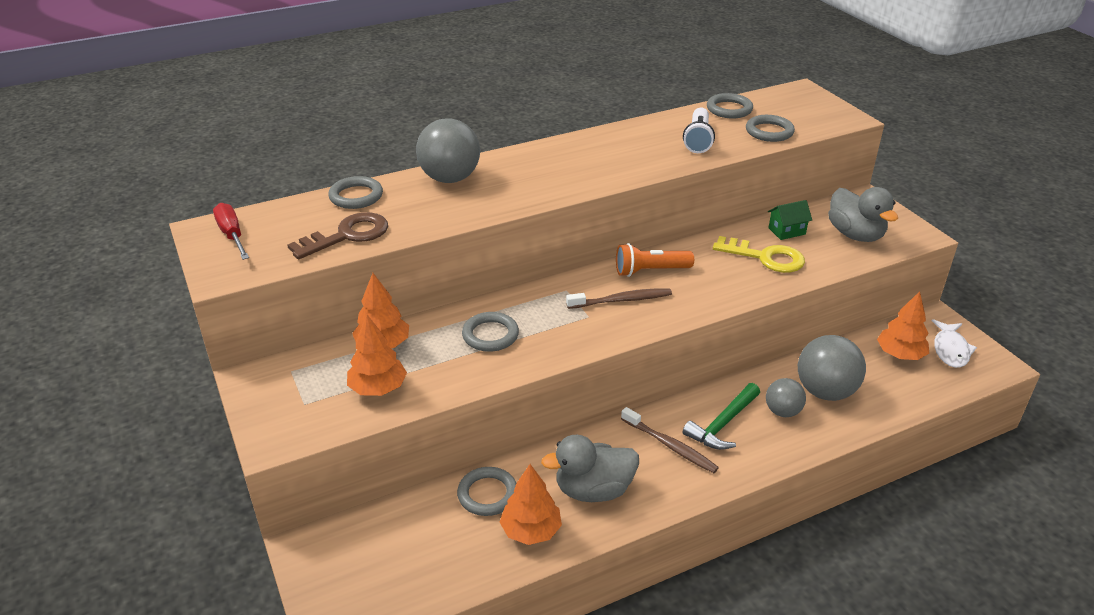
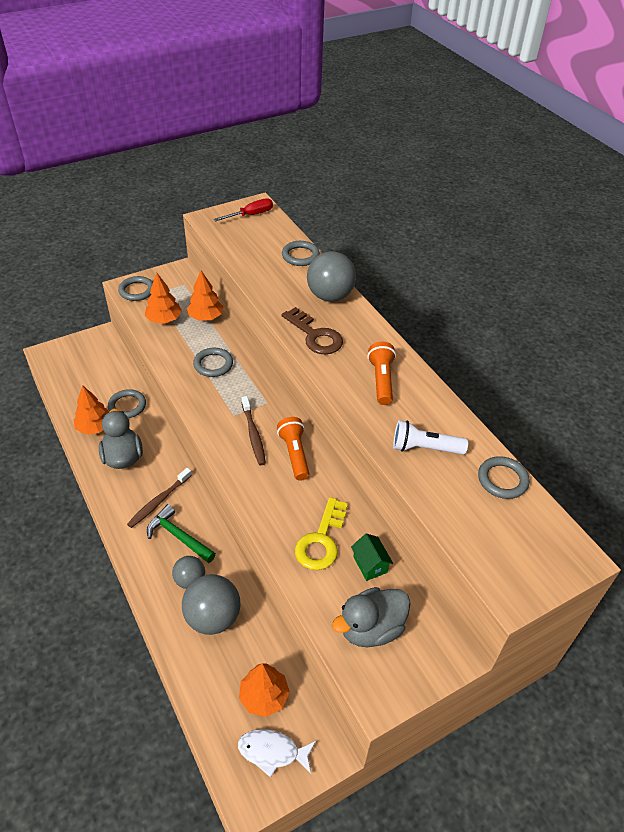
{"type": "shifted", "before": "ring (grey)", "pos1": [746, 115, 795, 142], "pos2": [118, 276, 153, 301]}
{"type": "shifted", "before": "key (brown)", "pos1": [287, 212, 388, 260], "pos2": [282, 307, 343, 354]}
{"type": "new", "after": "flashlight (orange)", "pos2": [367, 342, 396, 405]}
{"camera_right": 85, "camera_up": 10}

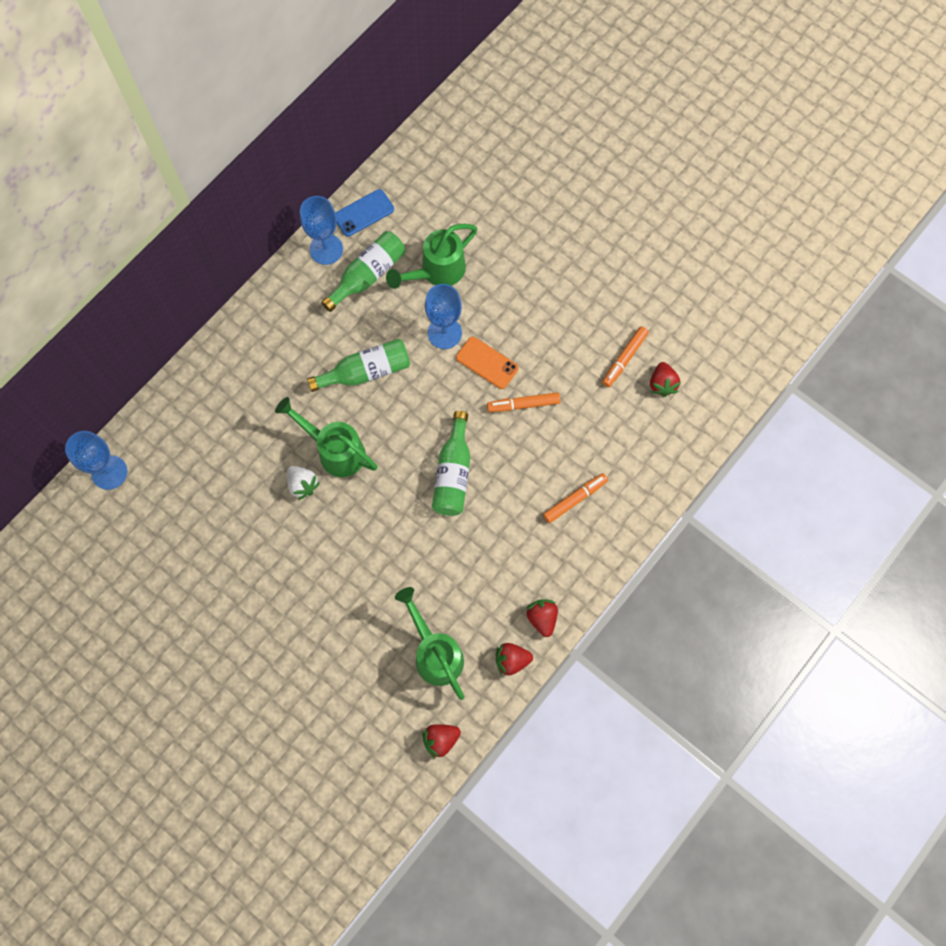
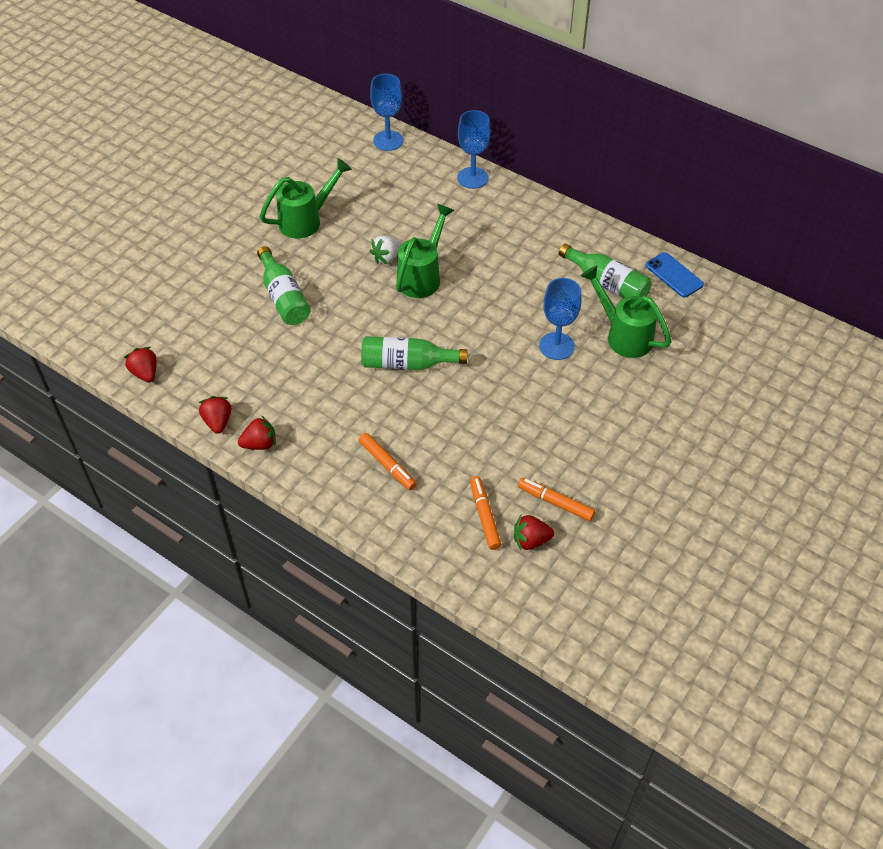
{"type": "shifted", "before": "bottle (green)", "pos1": [307, 339, 410, 392], "pos2": [257, 246, 310, 325]}
{"type": "shifted", "before": "watering can (green)", "pos1": [395, 587, 464, 700], "pos2": [260, 158, 352, 238]}
{"type": "shifted", "before": "goblet (blue)", "pos1": [300, 196, 343, 265], "pos2": [457, 110, 491, 189]}
{"type": "shifted", "before": "marker (orange)", "pos1": [487, 392, 560, 412], "pos2": [470, 476, 501, 550]}
{"type": "gone", "before": "phone (orange)", "pos1": [456, 337, 519, 389]}
{"camera_right": 85, "camera_up": -20}

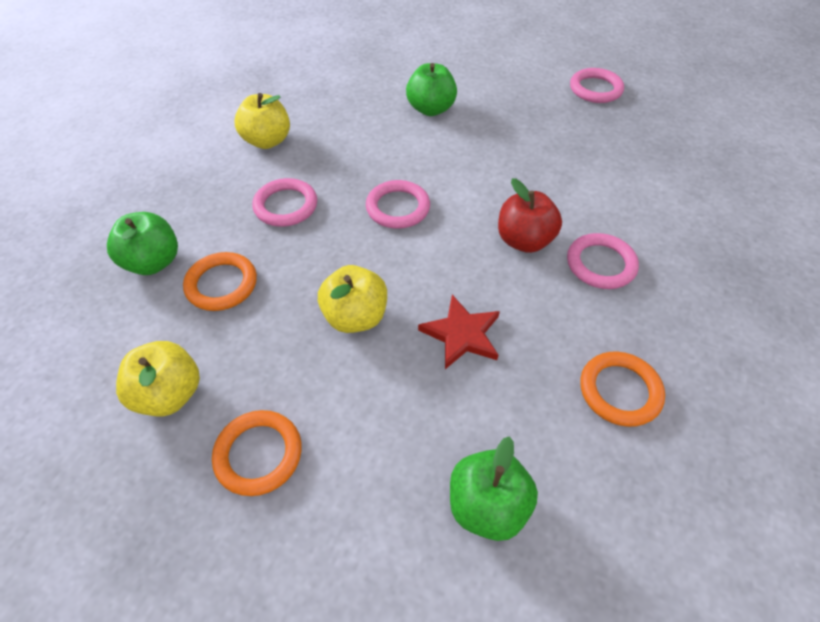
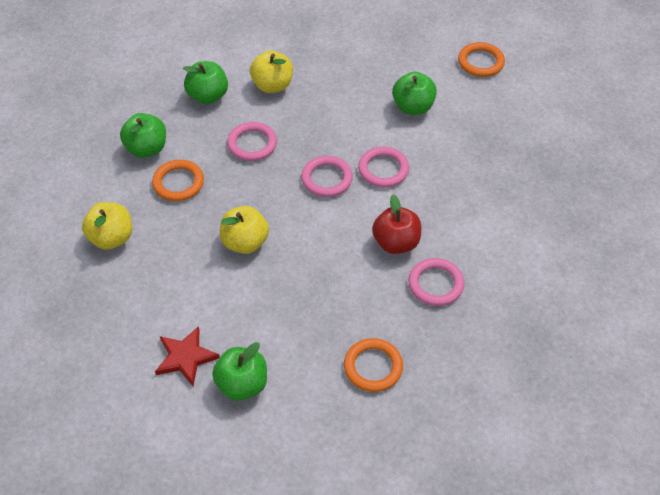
{"type": "shifted", "before": "star (red)", "pos1": [418, 295, 500, 369], "pos2": [155, 326, 220, 386]}
{"type": "new", "after": "apple (green)", "pos2": [183, 61, 228, 104]}
{"type": "shifted", "before": "ring (pink)", "pos1": [570, 68, 624, 103], "pos2": [358, 147, 409, 188]}
{"type": "shifted", "before": "ring (orange)", "pos1": [212, 410, 302, 496], "pos2": [458, 42, 505, 77]}
{"camera_right": 30, "camera_up": 0}

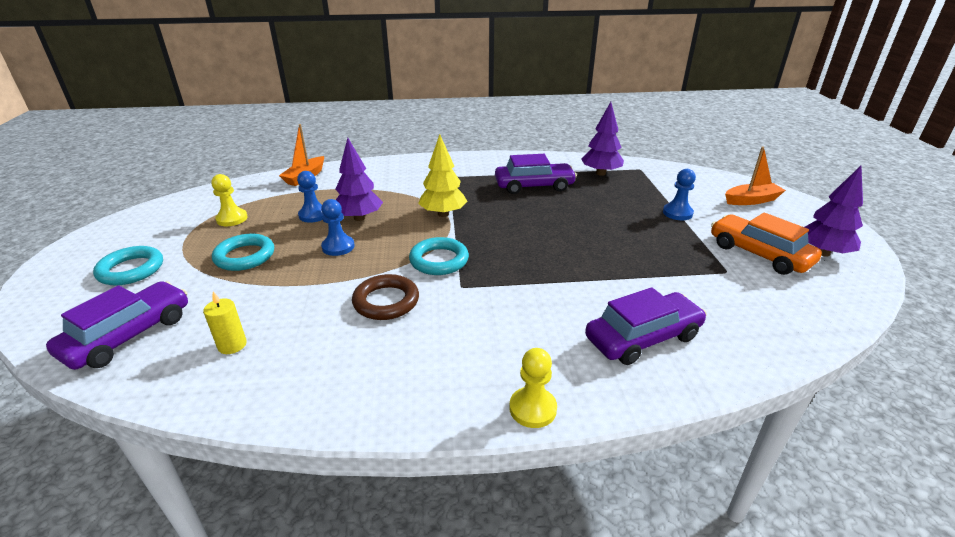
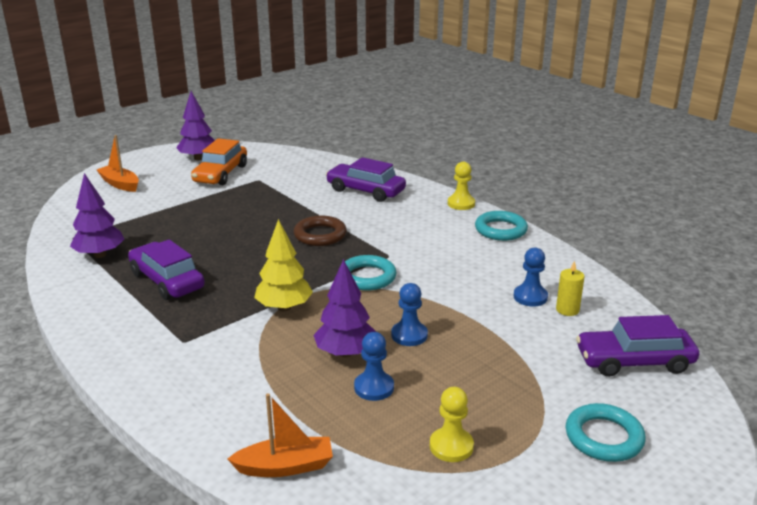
{"type": "shifted", "before": "ring (brown)", "pos1": [352, 274, 419, 320], "pos2": [294, 216, 347, 246]}
{"type": "shifted", "before": "ring (turquoise)", "pos1": [212, 234, 274, 271], "pos2": [475, 211, 528, 241]}
{"type": "shifted", "before": "pawn (blue)", "pos1": [663, 169, 696, 220], "pos2": [514, 248, 548, 307]}
{"camera_right": -125, "camera_up": -5}

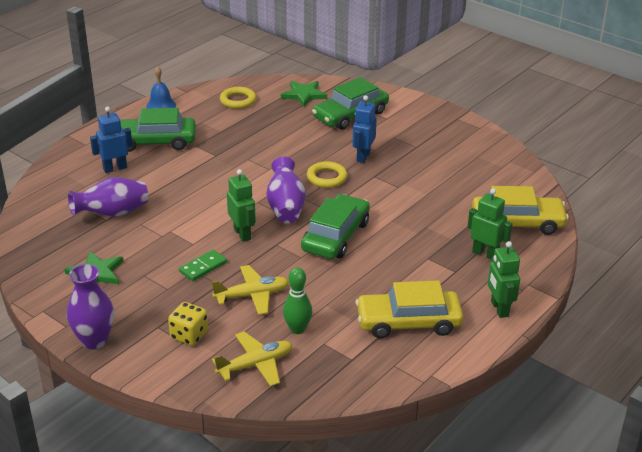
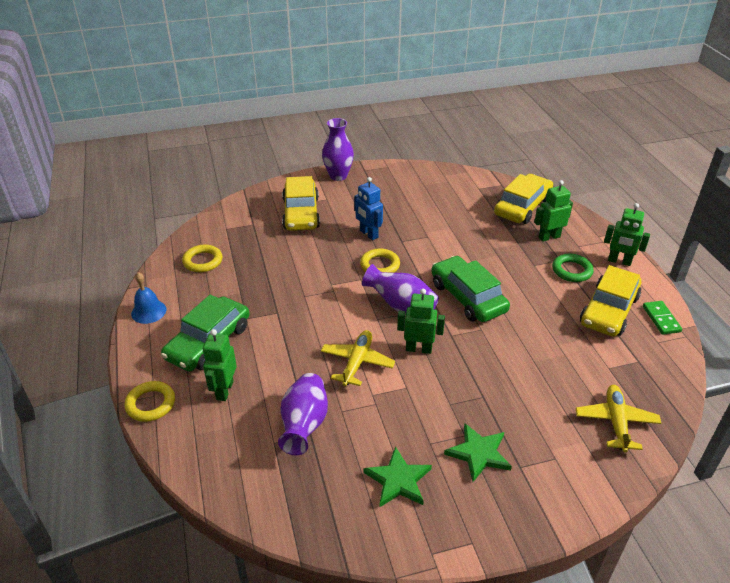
{"type": "new", "after": "ring (yellow)", "pos2": [124, 381, 175, 422]}
{"type": "repainted", "before": "robot (blue)", "after": "robot (green)", "pos1": [90, 107, 133, 173], "pos2": [203, 329, 237, 401]}
{"type": "repainted", "before": "car (green)", "after": "car (yellow)", "pos1": [312, 77, 389, 130], "pos2": [282, 176, 320, 231]}
{"type": "shifted", "before": "plane (yellow)", "pos1": [212, 265, 289, 315], "pos2": [321, 330, 395, 386]}
{"type": "shifted", "before": "vase (purple)", "pos1": [67, 264, 114, 349], "pos2": [322, 118, 354, 181]}
{"type": "shifted", "before": "star (green)", "pos1": [281, 81, 327, 107], "pos2": [444, 423, 512, 482]}
{"type": "new", "after": "ring (green)", "pos2": [552, 254, 594, 282]}
{"type": "shifted", "before": "domino (green)", "pos1": [179, 250, 227, 281], "pos2": [643, 301, 682, 335]}
{"type": "gone", "before": "dice (yellow)", "pos1": [168, 302, 208, 346]}
{"type": "gone", "before": "bowling pin (green)", "pos1": [283, 267, 312, 334]}
{"camera_right": -55, "camera_up": 5}

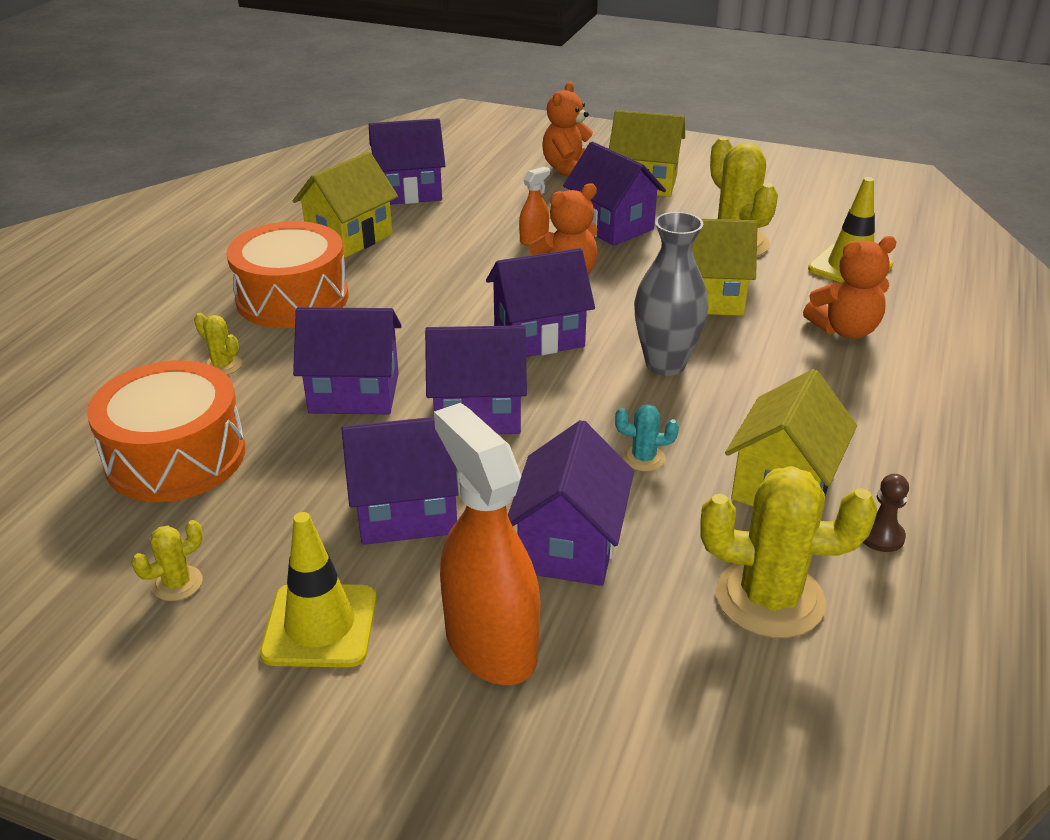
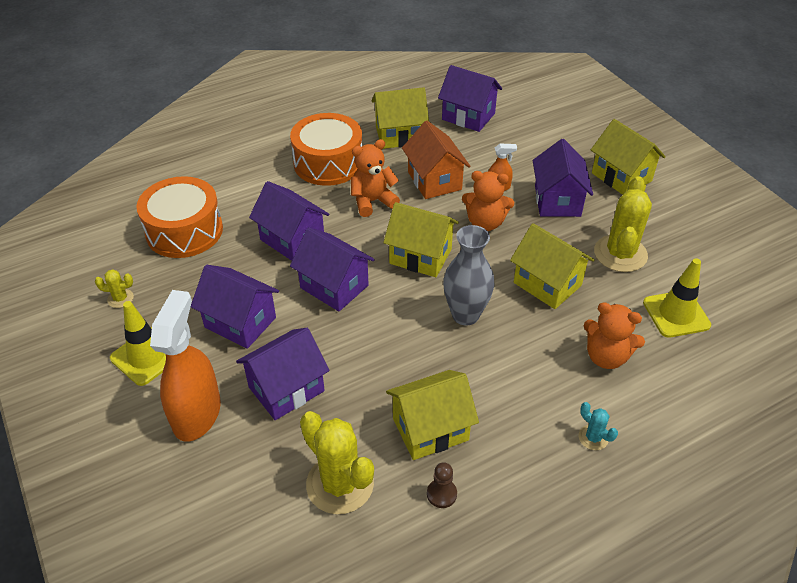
{"type": "shifted", "before": "teddy bear (orange)", "pos1": [542, 82, 593, 176], "pos2": [351, 139, 400, 217]}
{"type": "repainted", "before": "house (purple)", "after": "house (yellow)", "pos1": [486, 248, 595, 357], "pos2": [383, 202, 459, 277]}
{"type": "new", "after": "house (orange)", "pos2": [402, 121, 470, 199]}
{"type": "shifted", "before": "cactus (turquoise)", "pos1": [615, 404, 679, 471], "pos2": [579, 402, 618, 450]}
{"type": "gone", "before": "cactus (yellow)", "pos1": [194, 313, 242, 375]}
{"camera_right": 40, "camera_up": 10}

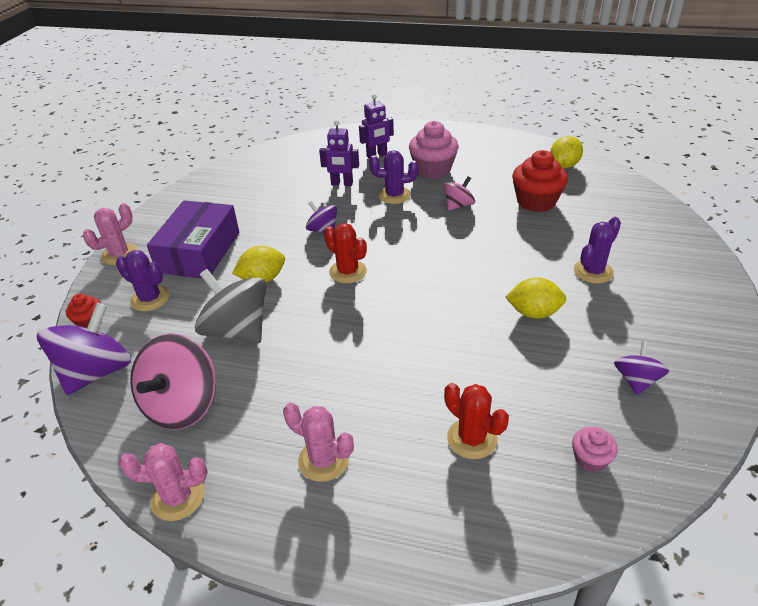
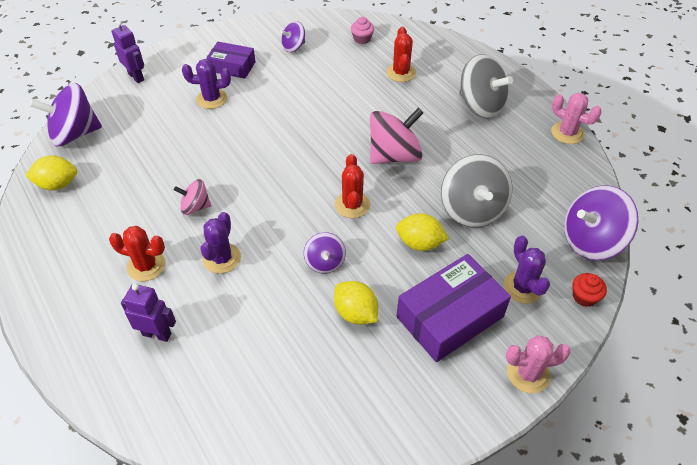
{"type": "new", "after": "spinning top (purple)", "pos2": [29, 83, 102, 146]}
{"type": "swapped", "before": "cupcake (pink)", "after": "cactus (red)", "pos1": [409, 121, 459, 179], "pos2": [109, 226, 166, 281]}
{"type": "shifted", "before": "robot (purple)", "pos1": [319, 120, 359, 186], "pos2": [112, 21, 144, 83]}
{"type": "rotated", "before": "cactus (purple)", "pos1": [369, 150, 418, 204], "pos2": [200, 212, 241, 274], "turn": 60}
{"type": "new", "after": "box (purple)", "pos2": [206, 42, 255, 79]}
{"type": "shifted", "before": "lemon (yellow)", "pos1": [505, 277, 566, 319], "pos2": [334, 281, 378, 325]}
{"type": "shifted", "before": "spinning top (pink)", "pos1": [130, 333, 216, 430], "pos2": [370, 108, 424, 164]}
{"type": "swapped", "before": "cactus (pink)", "after": "spinning top (grey)", "pos1": [283, 403, 354, 482], "pos2": [459, 54, 513, 119]}
{"type": "gone", "before": "cupcake (red)", "pos1": [512, 150, 568, 212]}
{"camera_right": -140, "camera_up": 10}

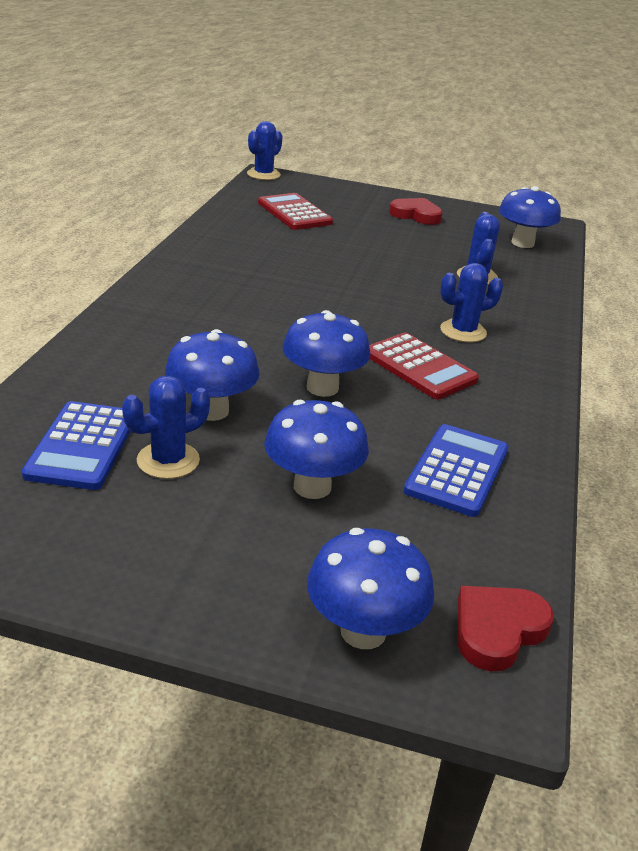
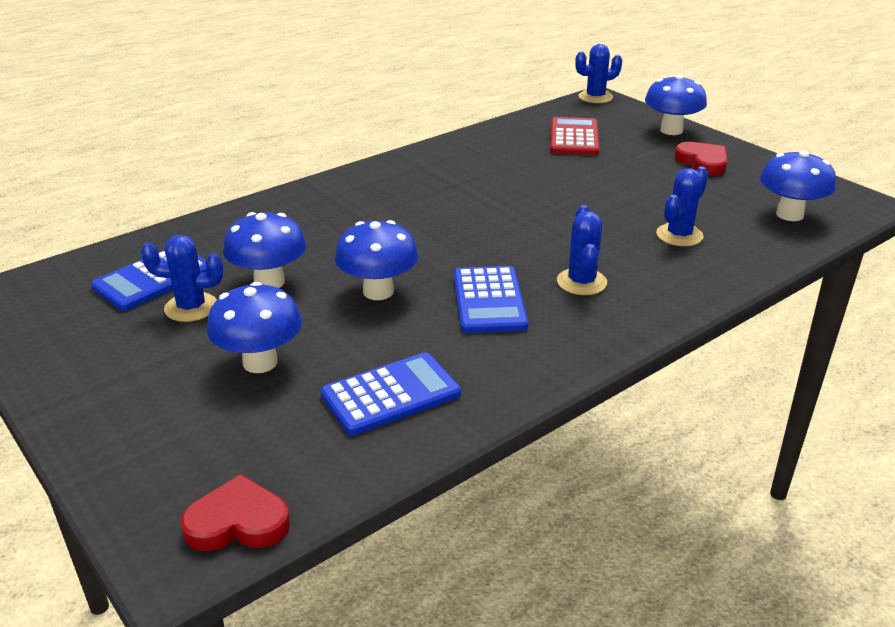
{"type": "repainted", "before": "calculator (red)", "after": "calculator (blue)", "pos1": [369, 333, 479, 399], "pos2": [454, 266, 528, 333]}
{"type": "rotated", "before": "cactus (blue)", "pos1": [440, 263, 503, 343], "pos2": [557, 205, 607, 295], "turn": 75}
{"type": "shifted", "before": "mushroom (blue)", "pos1": [307, 528, 434, 649], "pos2": [645, 74, 707, 135]}
{"camera_right": 40, "camera_up": 0}

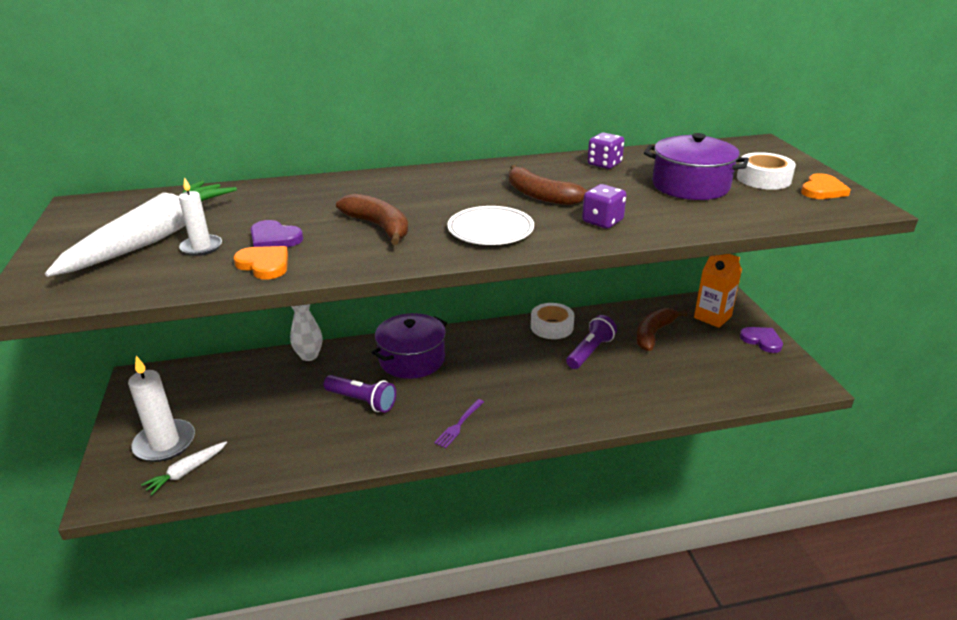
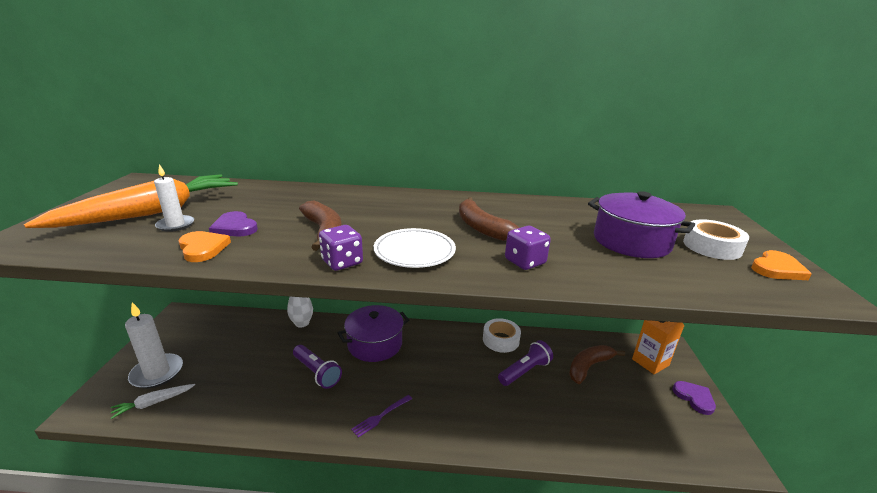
{"type": "repainted", "before": "carrot (white)", "after": "carrot (orange)", "pos1": [45, 181, 237, 277], "pos2": [24, 174, 238, 228]}
{"type": "shifted", "before": "dice (purple)", "pos1": [587, 132, 624, 169], "pos2": [319, 225, 363, 271]}
{"camera_right": 15, "camera_up": -5}

